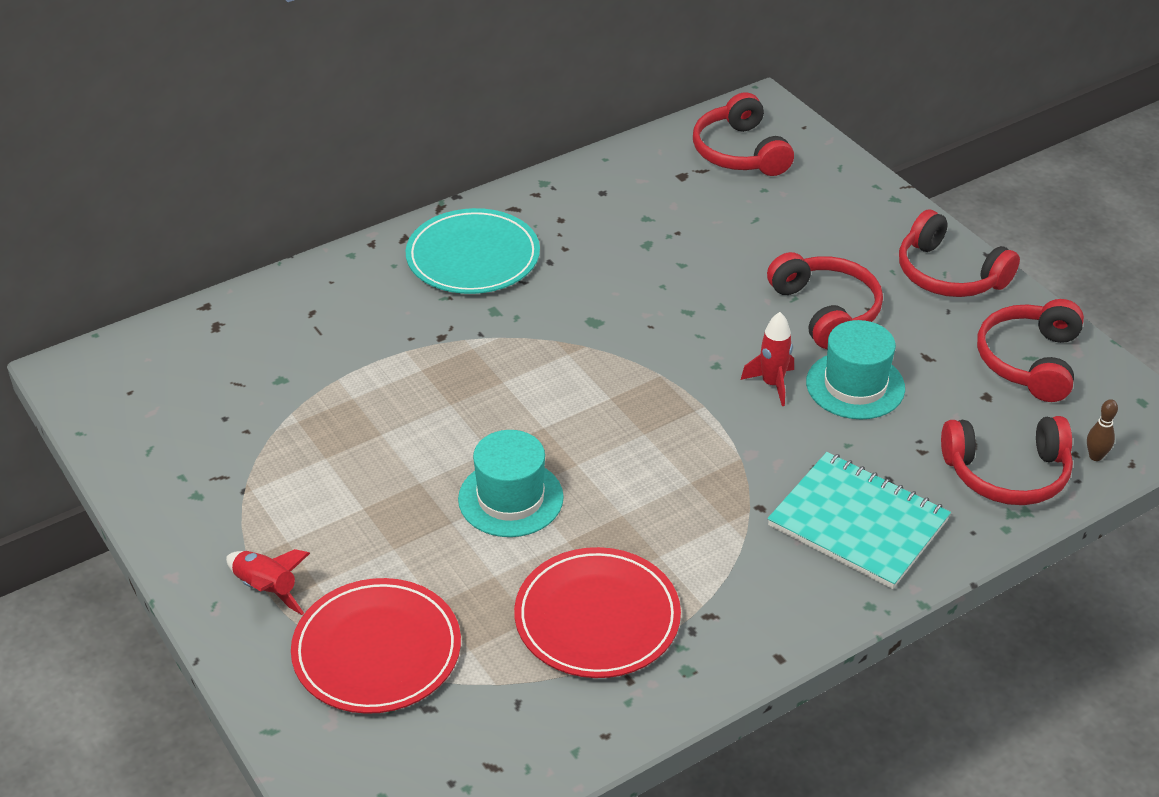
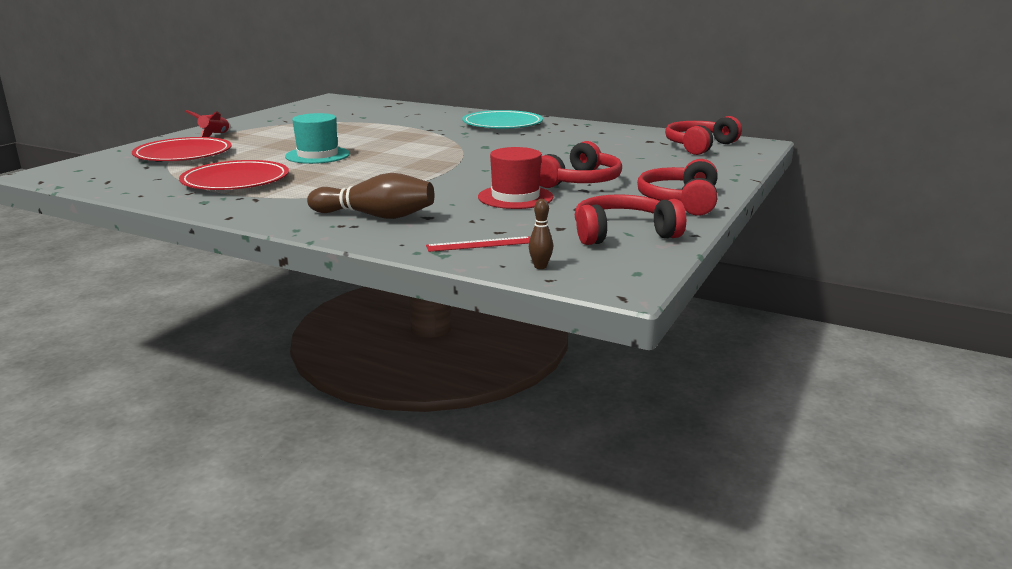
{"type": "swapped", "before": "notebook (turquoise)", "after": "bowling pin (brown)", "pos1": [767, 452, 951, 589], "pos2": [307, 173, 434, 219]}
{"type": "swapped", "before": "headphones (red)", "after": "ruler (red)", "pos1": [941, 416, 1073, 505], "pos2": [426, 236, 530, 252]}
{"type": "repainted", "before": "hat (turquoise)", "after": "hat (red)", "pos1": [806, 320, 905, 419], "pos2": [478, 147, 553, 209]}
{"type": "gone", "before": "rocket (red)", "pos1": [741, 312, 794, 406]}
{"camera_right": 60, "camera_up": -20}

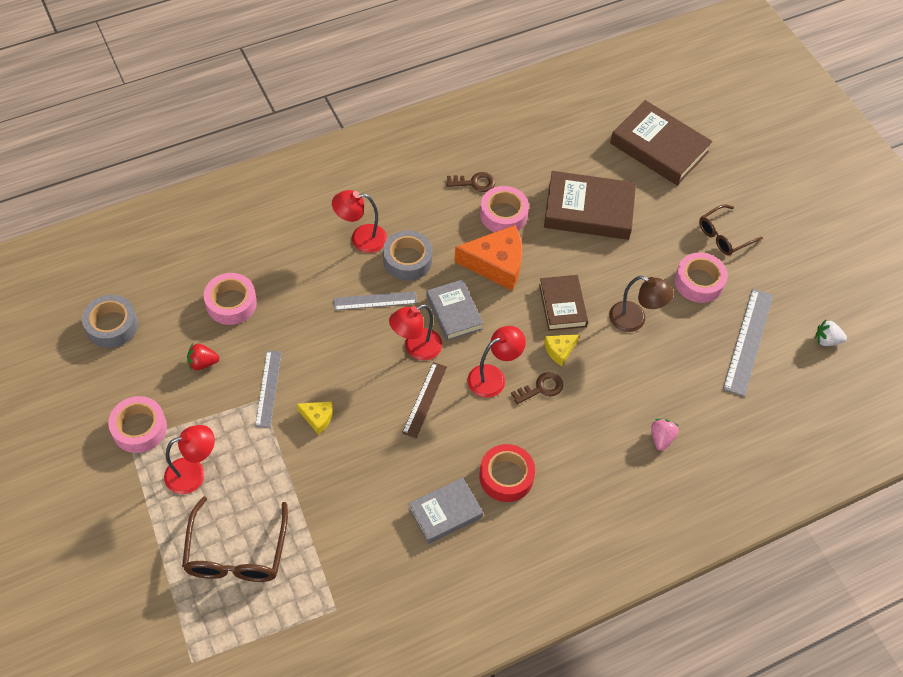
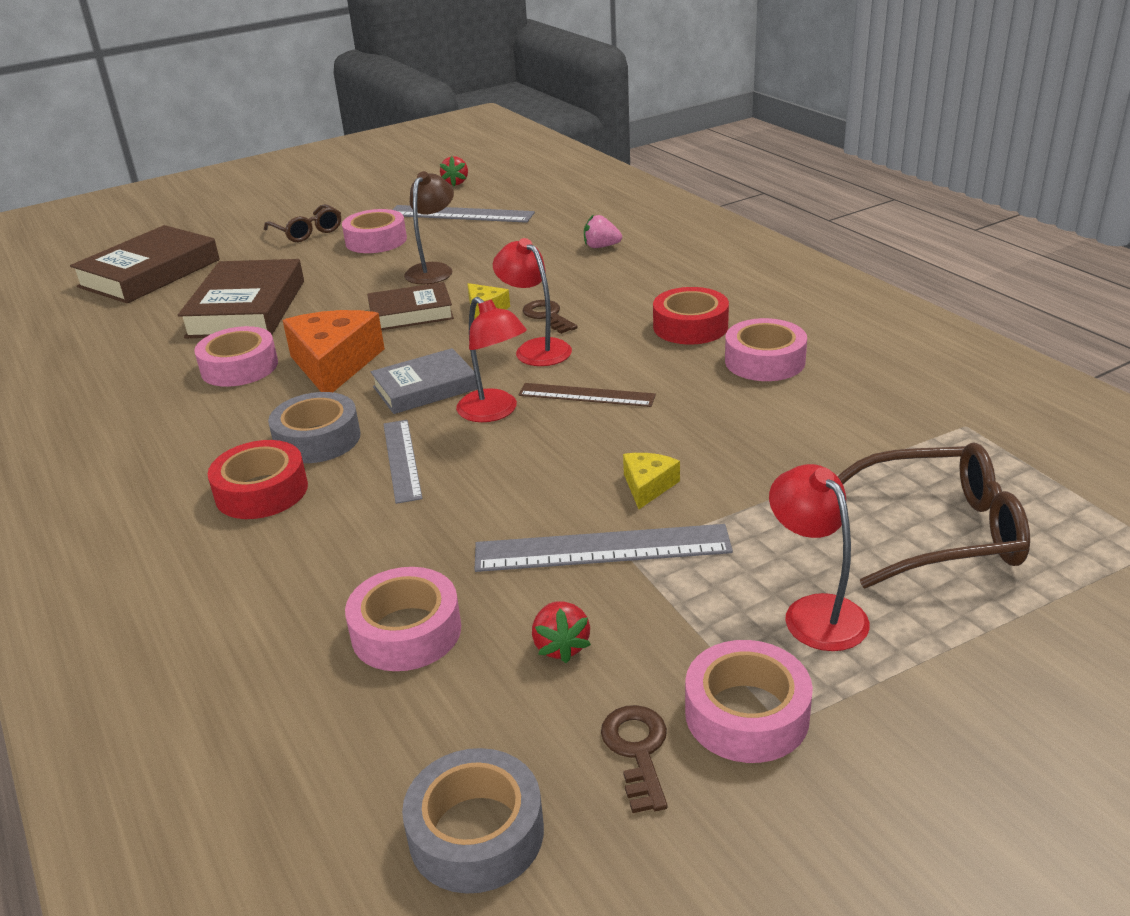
{"type": "swapped", "before": "lamp (red)", "after": "tape (red)", "pos1": [332, 190, 387, 253], "pos2": [208, 440, 308, 519]}
{"type": "repainted", "before": "strawberry (white)", "after": "strawberry (red)", "pos1": [815, 319, 847, 346], "pos2": [440, 156, 468, 186]}
{"type": "scaled", "before": "ruler (grey)", "pos1": [255, 350, 282, 428], "pos2": [475, 524, 733, 572], "scale": 1.52}
{"type": "shifted", "before": "key (brown)", "pos1": [446, 172, 495, 192], "pos2": [601, 705, 668, 813]}
{"type": "swapped", "before": "book (grey)", "after": "tape (pink)", "pos1": [408, 477, 483, 544], "pos2": [725, 318, 807, 381]}
{"camera_right": -90, "camera_up": -25}

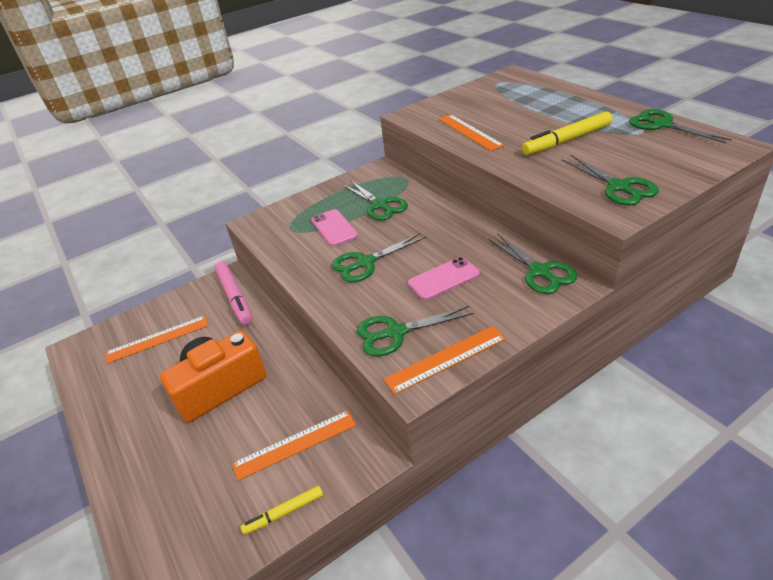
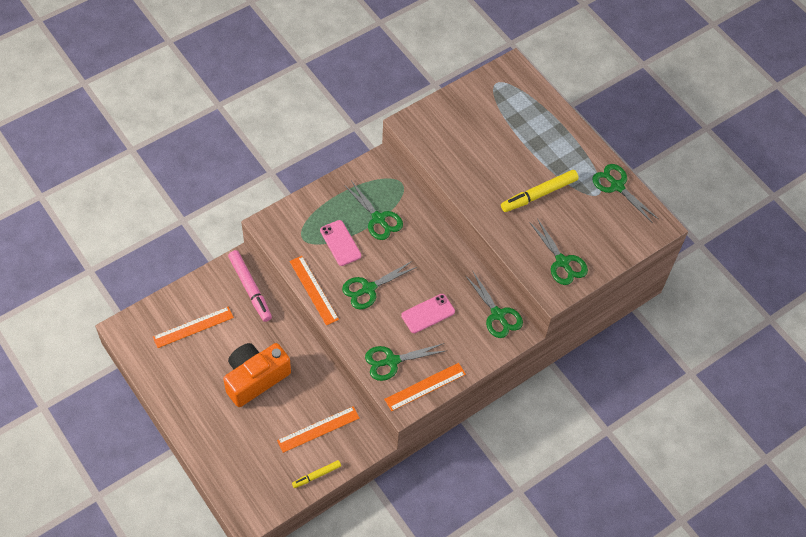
{"type": "shifted", "before": "ruler (orange)", "pos1": [439, 115, 505, 151], "pos2": [289, 256, 339, 326]}
{"camera_right": -10, "camera_up": 20}

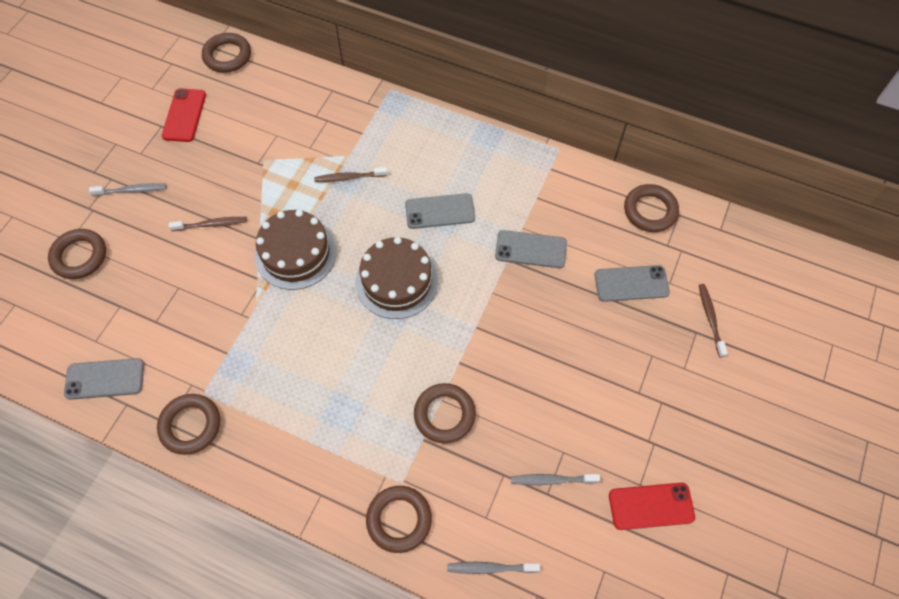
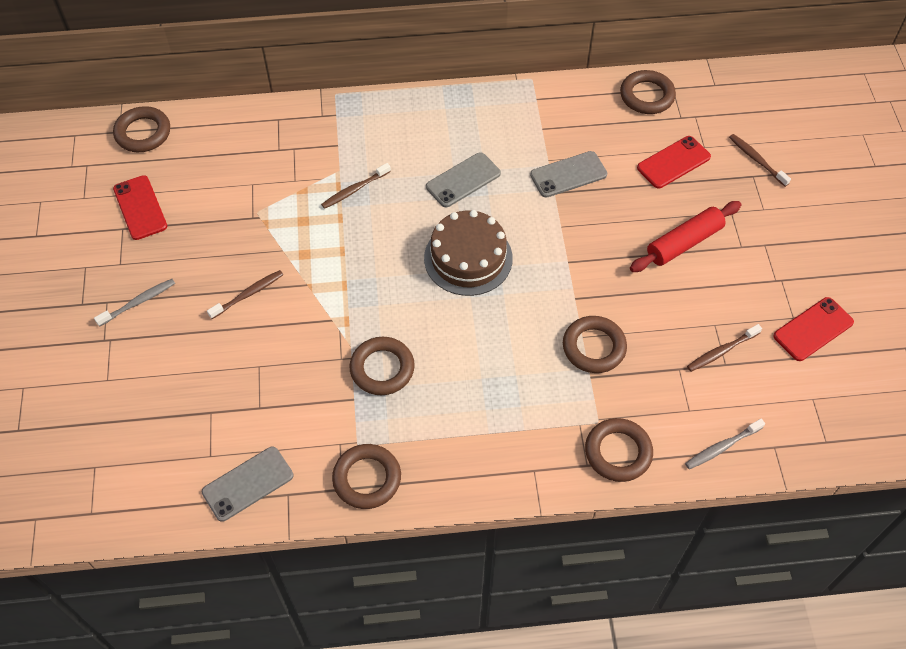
{"type": "shifted", "before": "ring (brown)", "pos1": [48, 229, 106, 279], "pos2": [349, 337, 415, 395]}
{"type": "new", "after": "rolling pin (red)", "pos2": [630, 201, 741, 272]}
{"type": "repainted", "before": "phone (grey)", "after": "phone (red)", "pos1": [594, 265, 670, 302], "pos2": [637, 136, 711, 189]}
{"type": "repainted", "before": "toothbrush (grey)", "after": "toothbrush (brown)", "pos1": [511, 474, 600, 485], "pos2": [687, 324, 762, 372]}
{"type": "gone", "before": "cake (brown)", "pos1": [255, 210, 337, 290]}
{"camera_right": -30, "camera_up": -5}

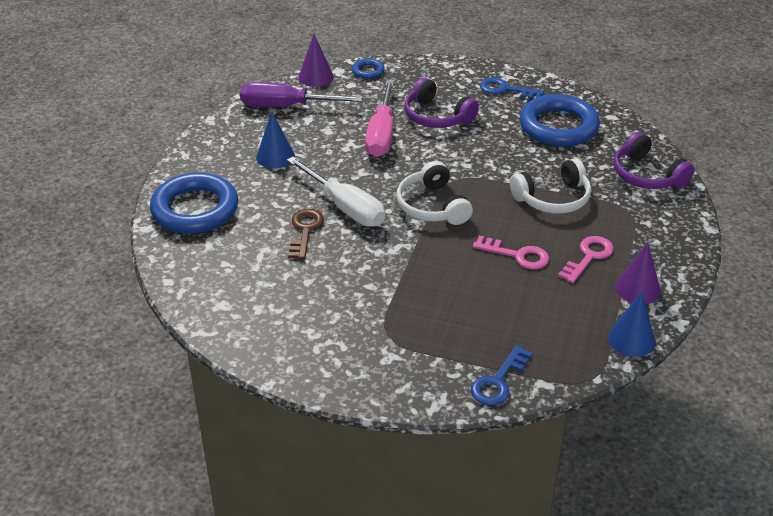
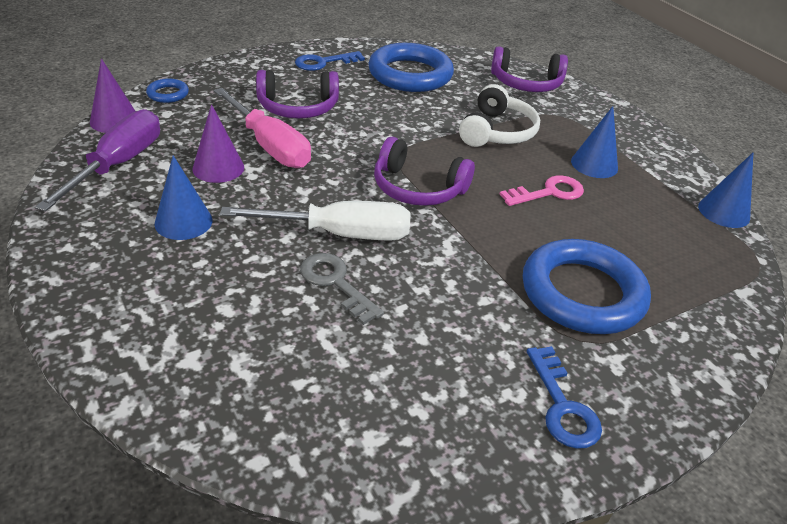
{"type": "rotated", "before": "screwdriver (purple)", "pos1": [240, 82, 362, 107], "pos2": [35, 109, 160, 212], "turn": 150}
{"type": "shifted", "before": "cone (purple)", "pos1": [615, 242, 661, 304], "pos2": [192, 104, 244, 183]}
{"type": "repainted", "before": "key (brown)", "after": "key (grey)", "pos1": [288, 209, 324, 259], "pos2": [300, 253, 384, 325]}
{"type": "repainted", "before": "headphones (white)", "after": "headphones (purple)", "pos1": [396, 161, 473, 225], "pos2": [374, 137, 475, 206]}
{"type": "shifted", "before": "ring (blue)", "pos1": [150, 172, 238, 234], "pos2": [523, 239, 651, 334]}
{"type": "shifted", "before": "key (blue)", "pos1": [471, 345, 532, 405], "pos2": [527, 346, 602, 449]}
{"type": "swapped", "before": "key (pink)", "after": "cone (blue)", "pos1": [558, 236, 614, 283], "pos2": [571, 106, 618, 178]}
{"camera_right": -50, "camera_up": 0}

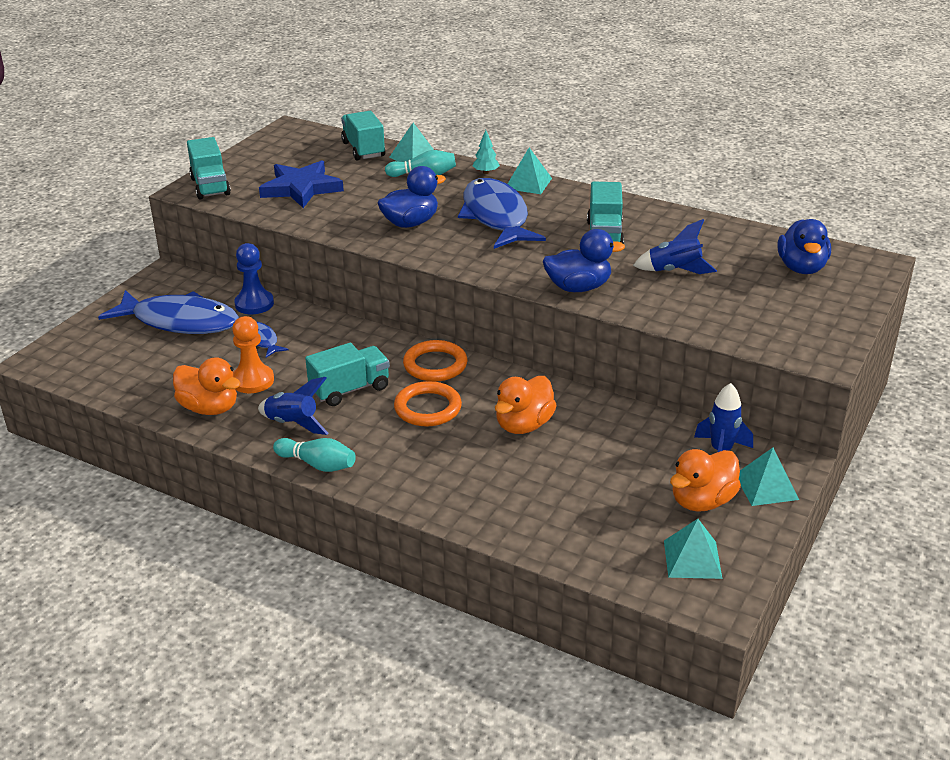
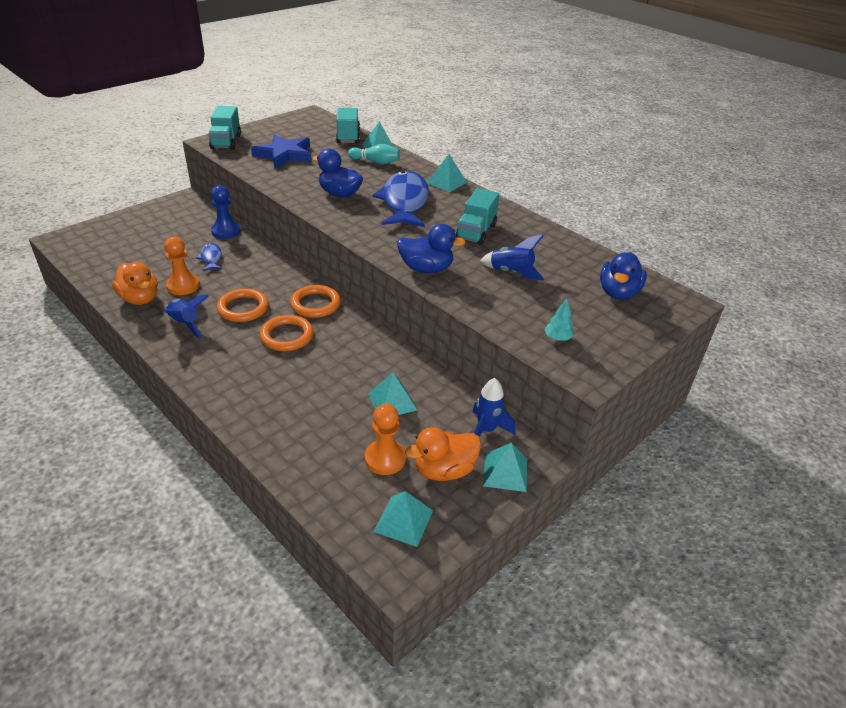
{"type": "swapped", "before": "truck (turquoise)", "after": "ring (orange)", "pos1": [305, 343, 390, 406], "pos2": [217, 288, 269, 322]}
{"type": "rotated", "before": "duck (blue)", "pos1": [378, 166, 446, 228], "pos2": [312, 149, 363, 197], "turn": -135}
{"type": "new", "after": "pawn (orange)", "pos2": [365, 404, 406, 475]}
{"type": "new", "after": "pyramid (turquoise)", "pos2": [368, 372, 417, 415]}
{"type": "shifted", "before": "tree (turquoise)", "pos1": [472, 130, 500, 174], "pos2": [544, 298, 574, 341]}
{"type": "gone", "before": "fish (blue)", "pos1": [98, 290, 239, 334]}
{"type": "gone", "before": "bowling pin (turquoise)", "pos1": [273, 438, 356, 472]}
{"type": "gone", "before": "duck (orange)", "pos1": [495, 376, 557, 434]}
{"camera_right": 15, "camera_up": 5}

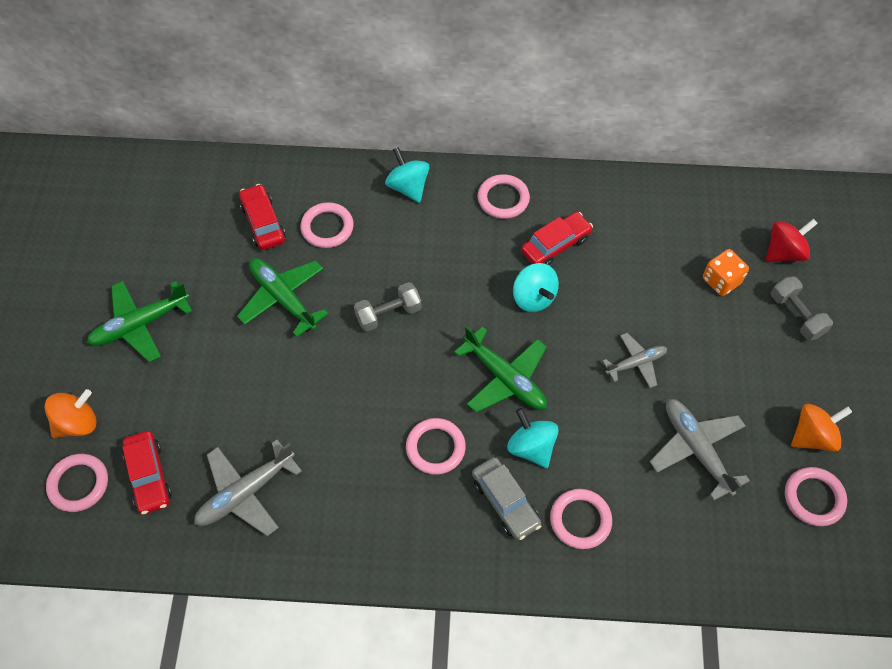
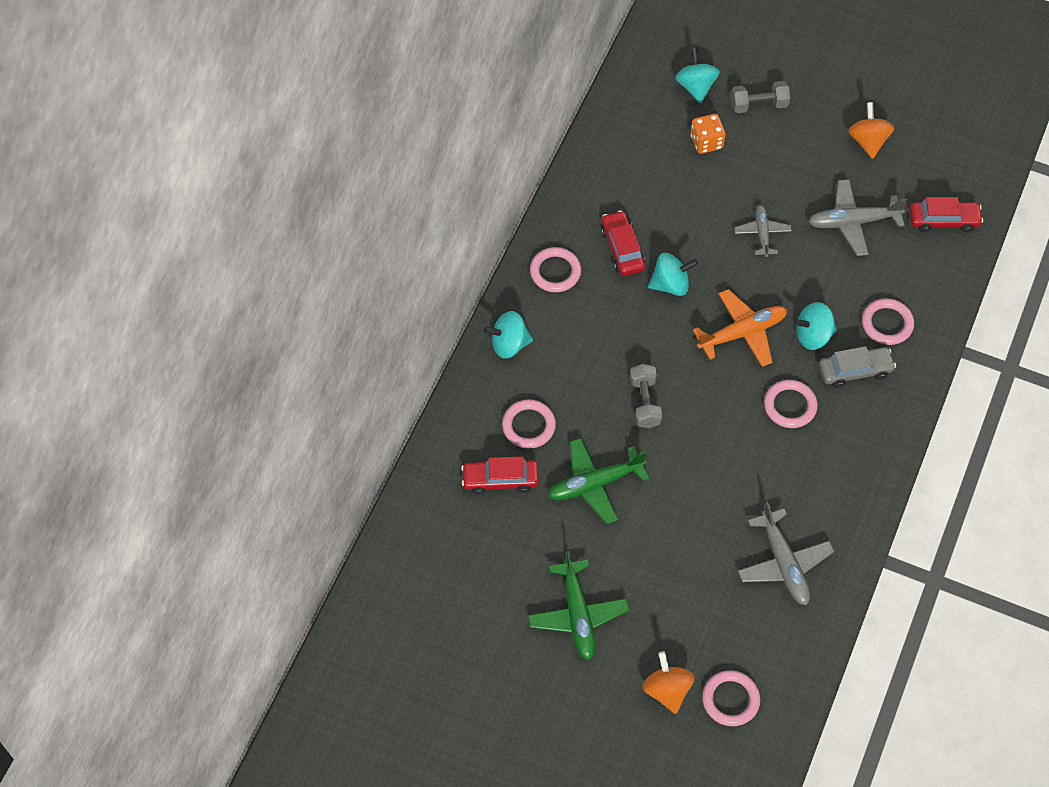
{"type": "repainted", "before": "spinning top (red)", "after": "spinning top (turquoise)", "pos1": [765, 219, 818, 262], "pos2": [675, 48, 720, 103]}
{"type": "repainted", "before": "plane (green)", "after": "plane (orange)", "pos1": [454, 326, 547, 413], "pos2": [693, 289, 787, 367]}
{"type": "shifted", "before": "car (red)", "pos1": [122, 431, 172, 514], "pos2": [910, 197, 983, 232]}
{"type": "gone", "before": "ring (pink)", "pos1": [785, 467, 847, 526]}
{"camera_right": -70, "camera_up": 0}

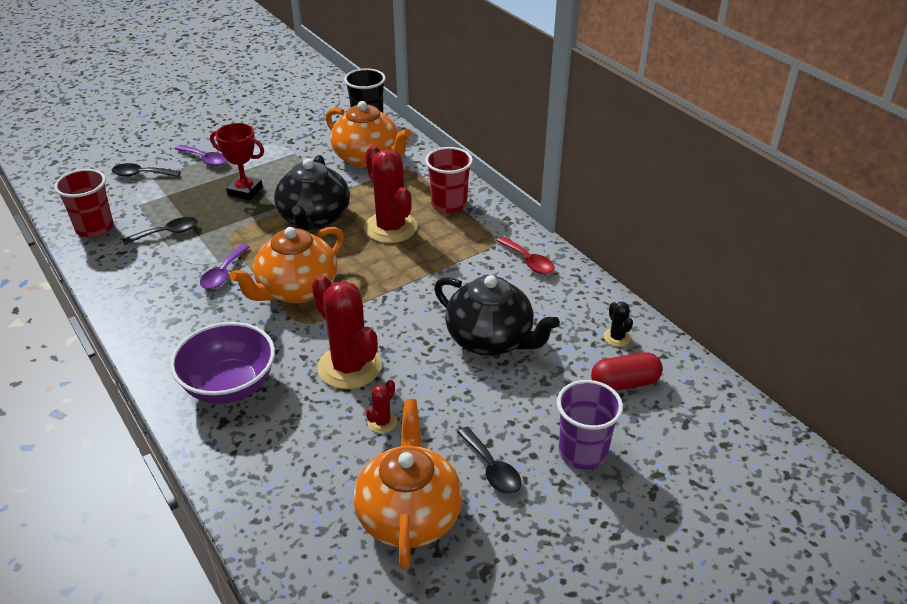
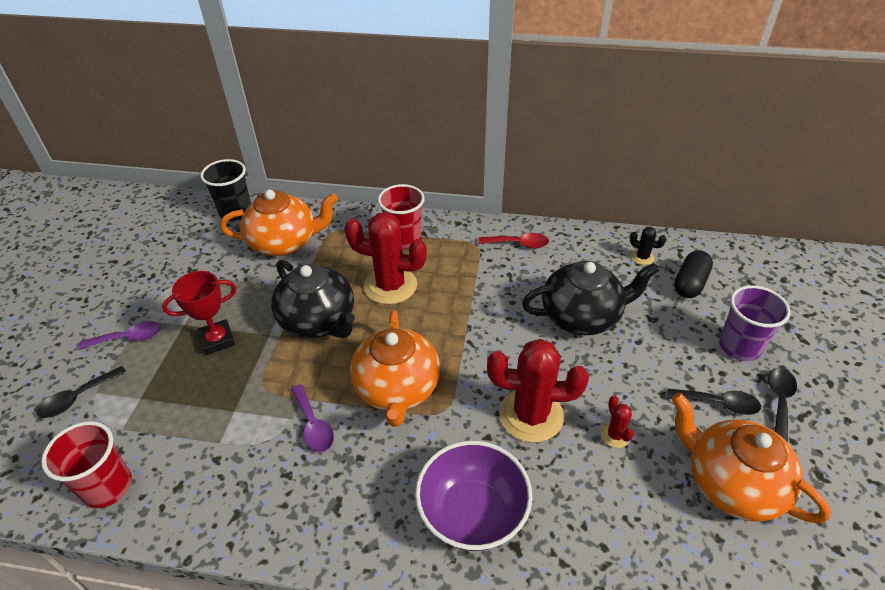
{"type": "repainted", "before": "capsule (red)", "after": "capsule (black)", "pos1": [591, 352, 663, 391], "pos2": [674, 250, 713, 298]}
{"type": "shifted", "before": "spoon (black)", "pos1": [123, 217, 198, 245], "pos2": [768, 368, 797, 442]}
{"camera_right": -45, "camera_up": 5}

